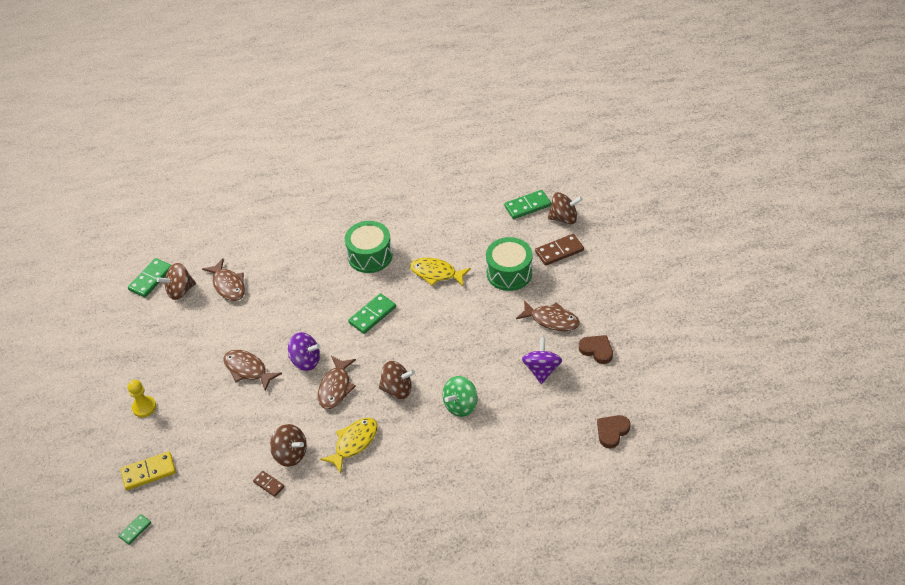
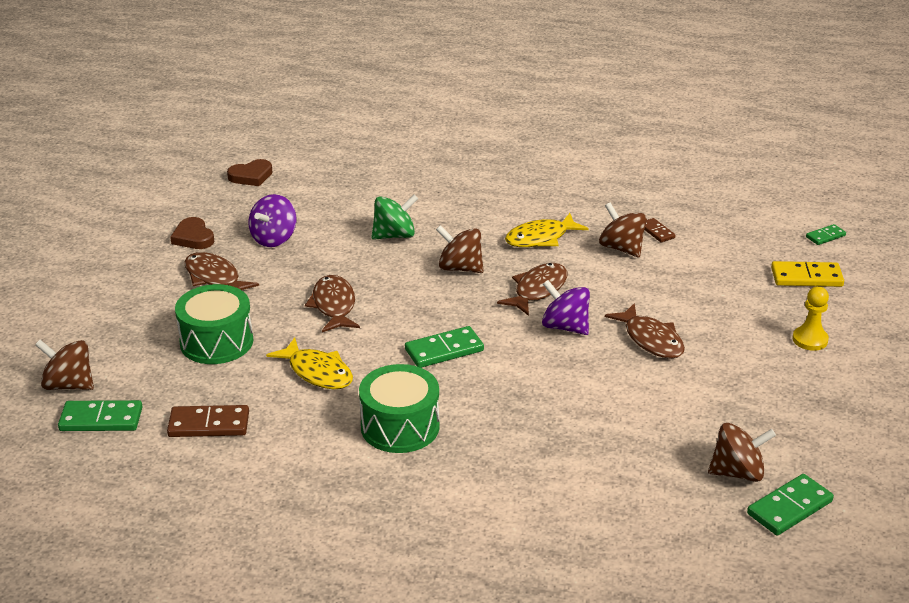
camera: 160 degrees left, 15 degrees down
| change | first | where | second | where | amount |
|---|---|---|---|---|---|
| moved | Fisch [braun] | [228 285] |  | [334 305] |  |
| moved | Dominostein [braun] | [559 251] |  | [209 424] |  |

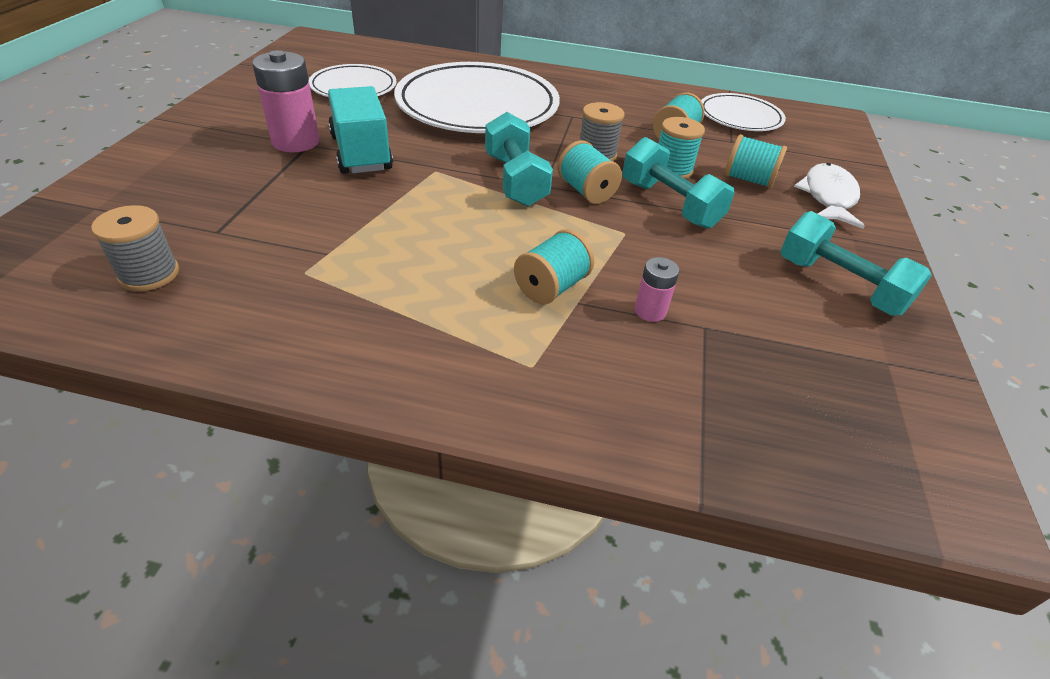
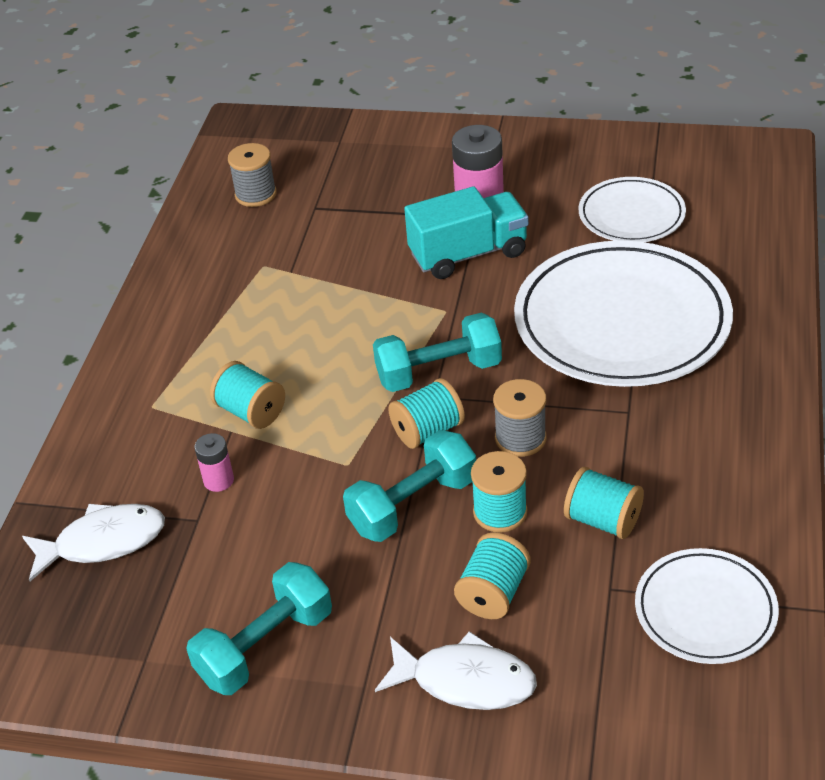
camera: 95 degrees right, 0 degrees up
| change | first | where | second | where | amount |
|---|---|---|---|---|---|
| added |  |  | Fisch [weiß] | [103 542] |  |

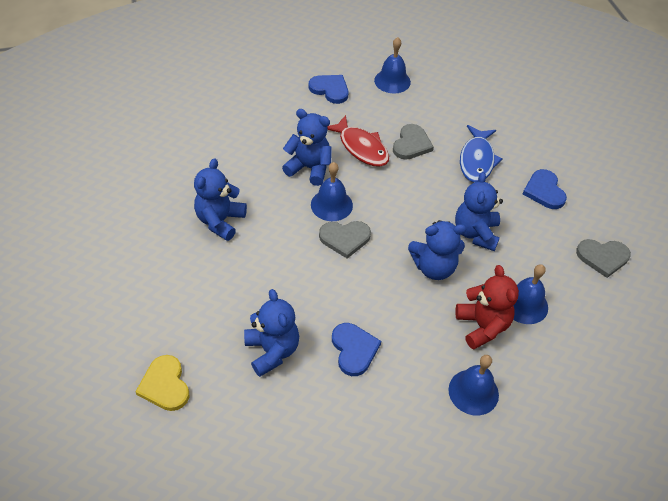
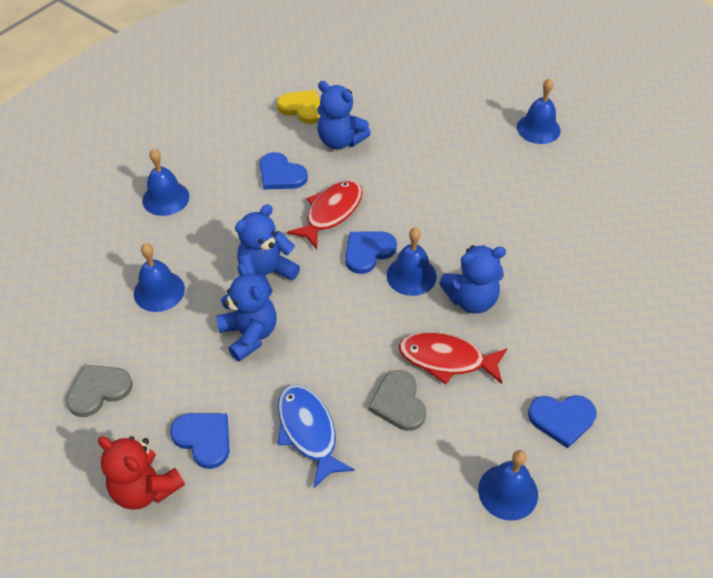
camera: 145 degrees right, 0 degrees up
| change | first | where | second | where | amount |
|---|---|---|---|---|---|
| removed | Teddybär [blau] | [220 221] |  |  |  |
| added |  |  | Fisch [rot] | [331 212] |  |
| added |  |  | Glocke [blau] | [538 128] |  |
| moved | Herz [gelb] | [165 385] |  | [302 108] |  |
| moved | Teddybär [rot] | [482 326] |  | [145 488] |  |
| recoloured | Herz [grau] | [345 238] | Herz [blau] | [368 252] |  |

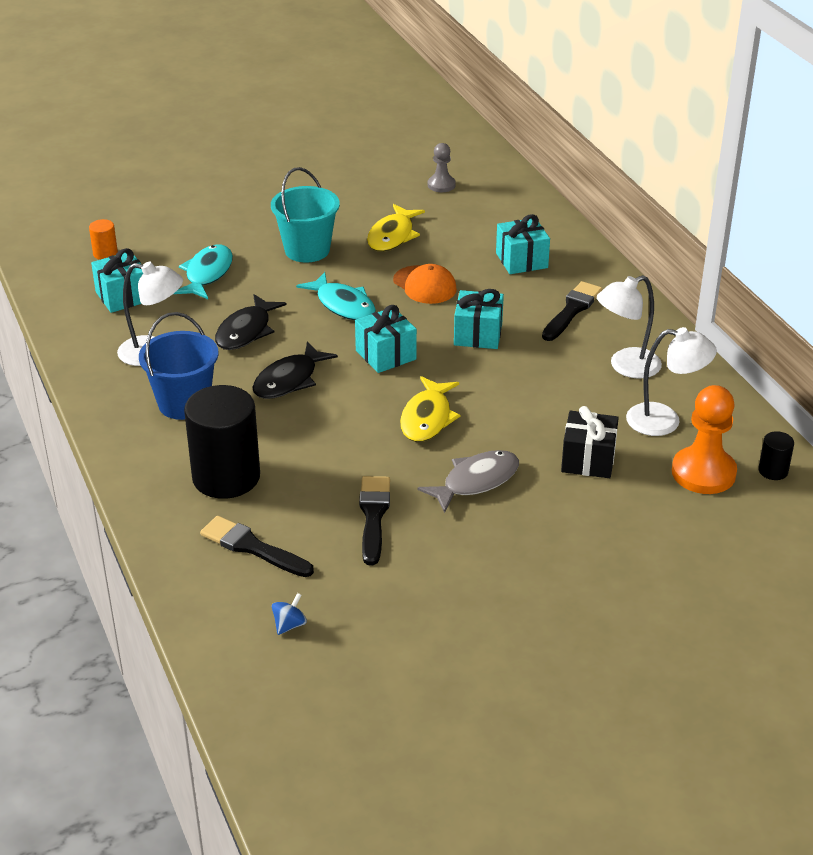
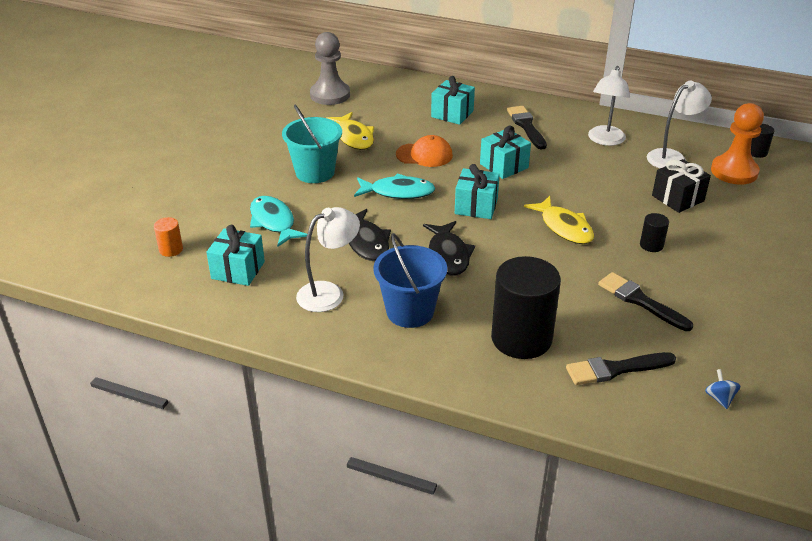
camera: 45 degrees left, 0 degrees up
| change | first | where | second | where | amount |
|---|---|---|---|---|---|
| replaced | Fisch [grau] | [476 481] | Vollzylinder [schwarz] | [651 245] |  |
| resized | Bauer [grau] | [441 185] |  | [330 95] | x1.77 |

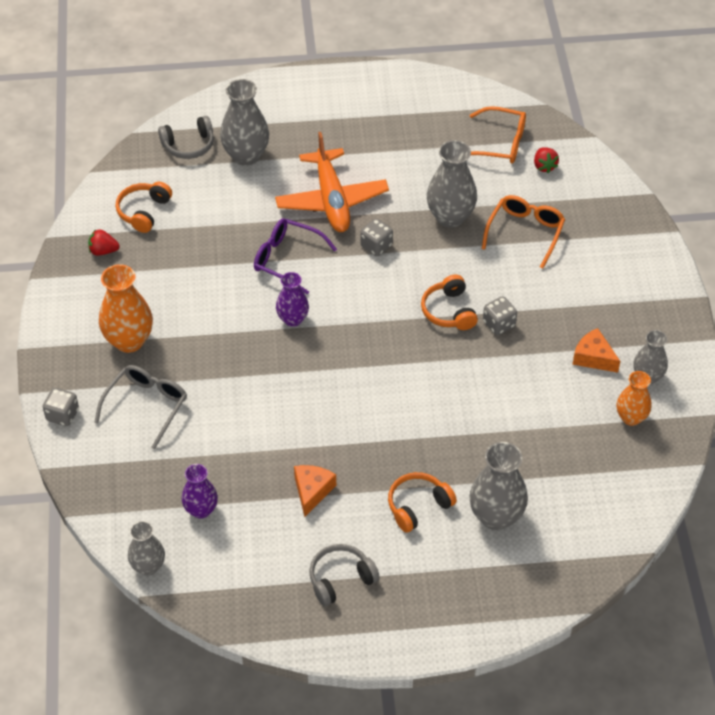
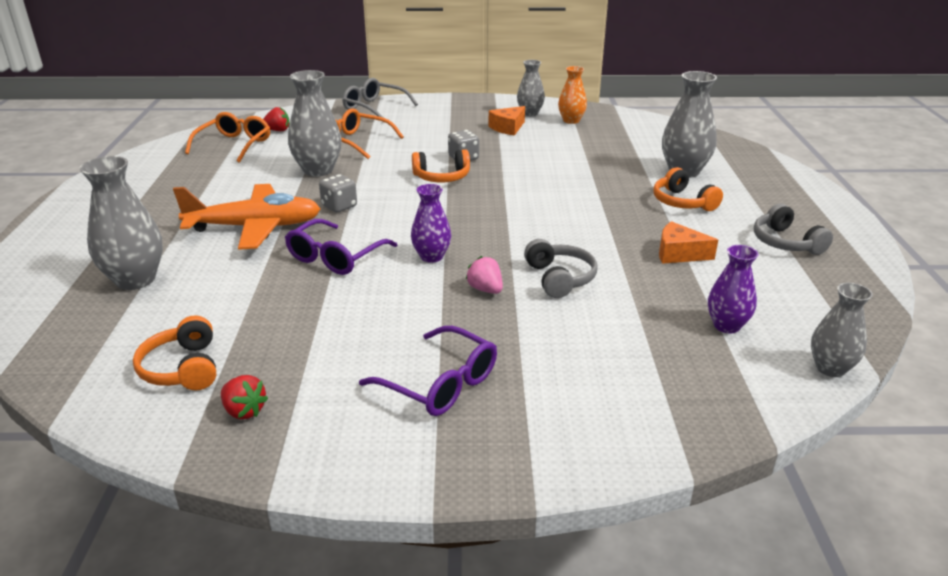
camera: 85 degrees left, 20 degrees down
| change | first | where | second | where | amount |
|---|---|---|---|---|---|
| removed | Spielwürfel [grau] | [62 415] |  |  |  |
| added |  |  | Erdbeere [rosa] | [485 289] |  |
| moved | Brille [grau] | [146 406] |  | [374 108] |  |
| moved | Kopfhörer [grau] | [189 145] |  | [559 278] |  |
| replaced | Vase [orange] | [129 341] | Brille [lila] | [440 384] |  |
| turned | Erdbeere [rot] | [103 251] |  | [244 411] | 60 degrees counterclockwise |
| turned | Kopfhörer [orange] | [143 211] |  | [183 368] | 45 degrees clockwise |

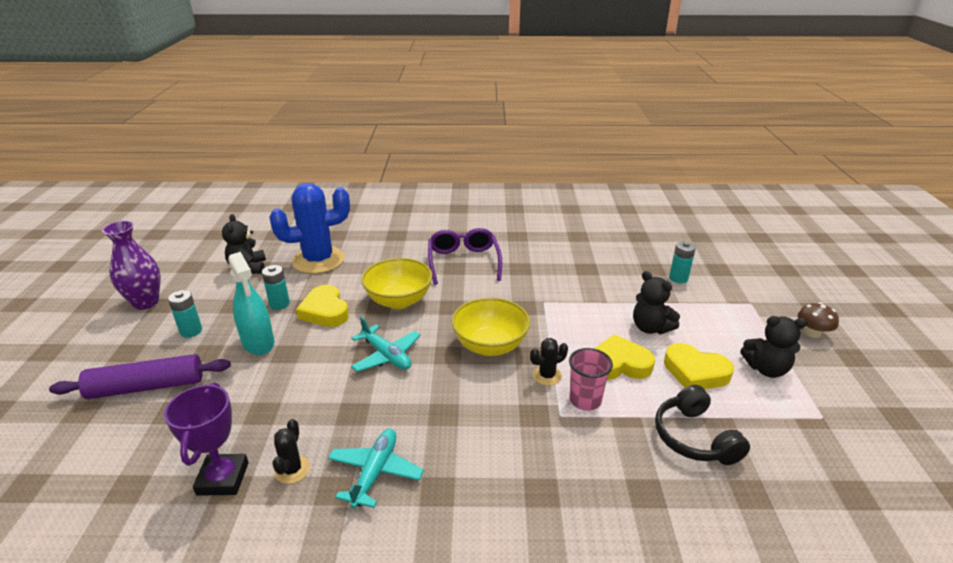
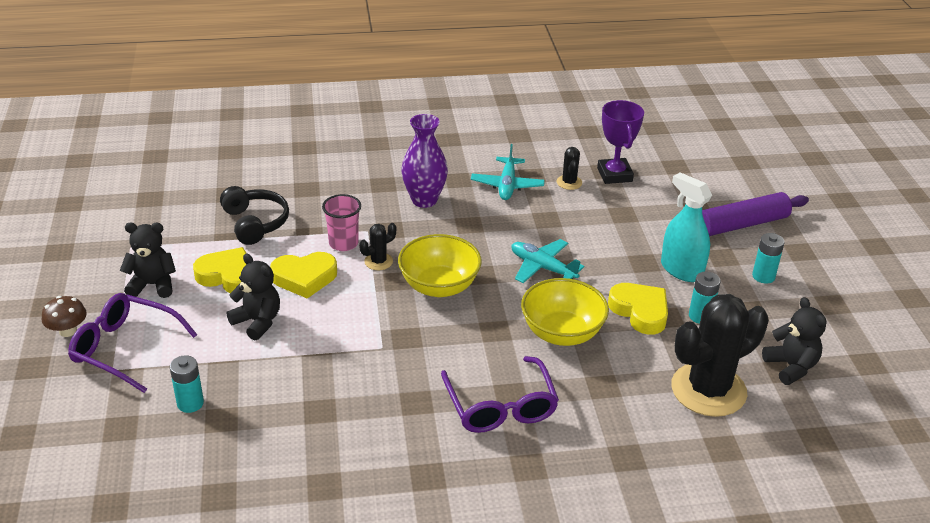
camera: 170 degrees right, 5 degrees up
| change | first | where | second | where | amount |
|---|---|---|---|---|---|
| added |  |  | Brille [lila] | [125 348] |  |
| moved | Vase [lila] | [146 302] |  | [424 200] |  |
| recoloured | Kaktus [blau] | [318 260] | Kaktus [schwarz] | [708 390] |  |

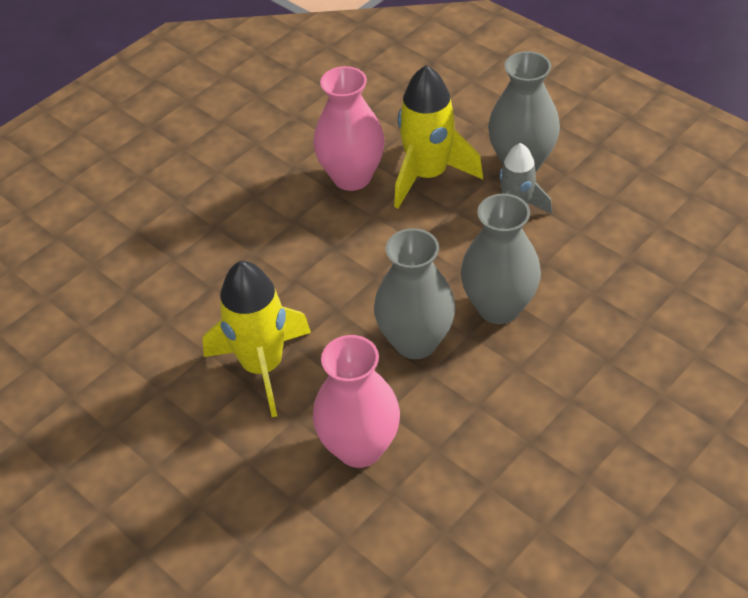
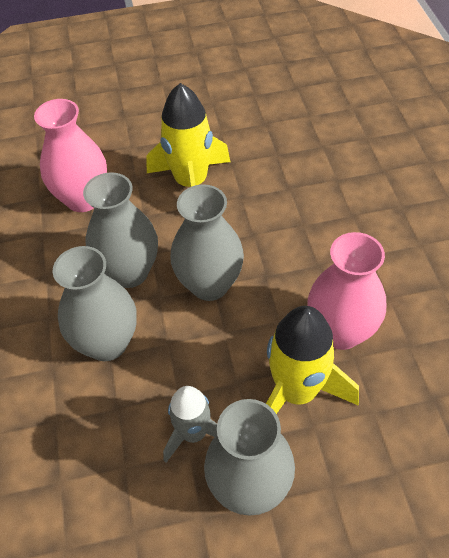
camera: 125 degrees right, 5 degrees up
| change | first | where | second | where | amount |
|---|---|---|---|---|---|
| added |  |  | Vase [grau] | [209 285] |  |

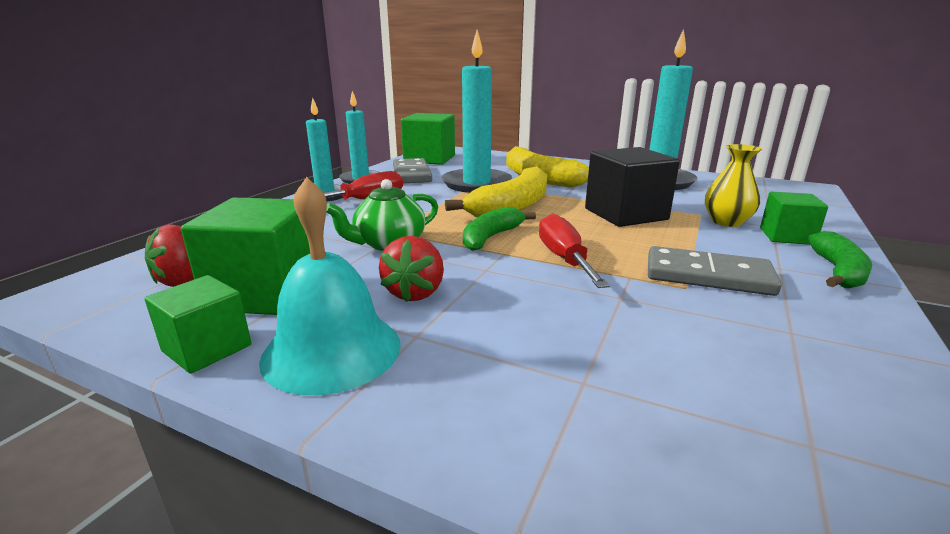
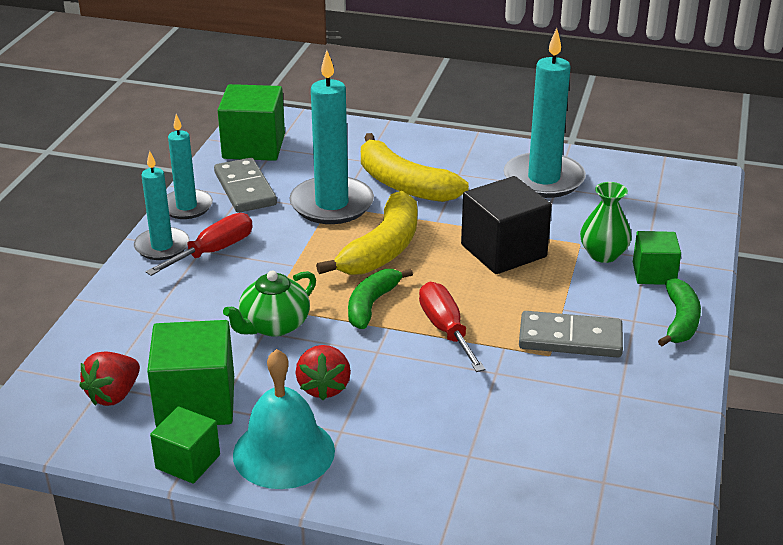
camera: 10 degrees left, 10 degrees up
| change | first | where | second | where | amount |
|---|---|---|---|---|---|
| recoloured | Vase [gelb] | [726 222] | Vase [grün] | [603 254] |  |

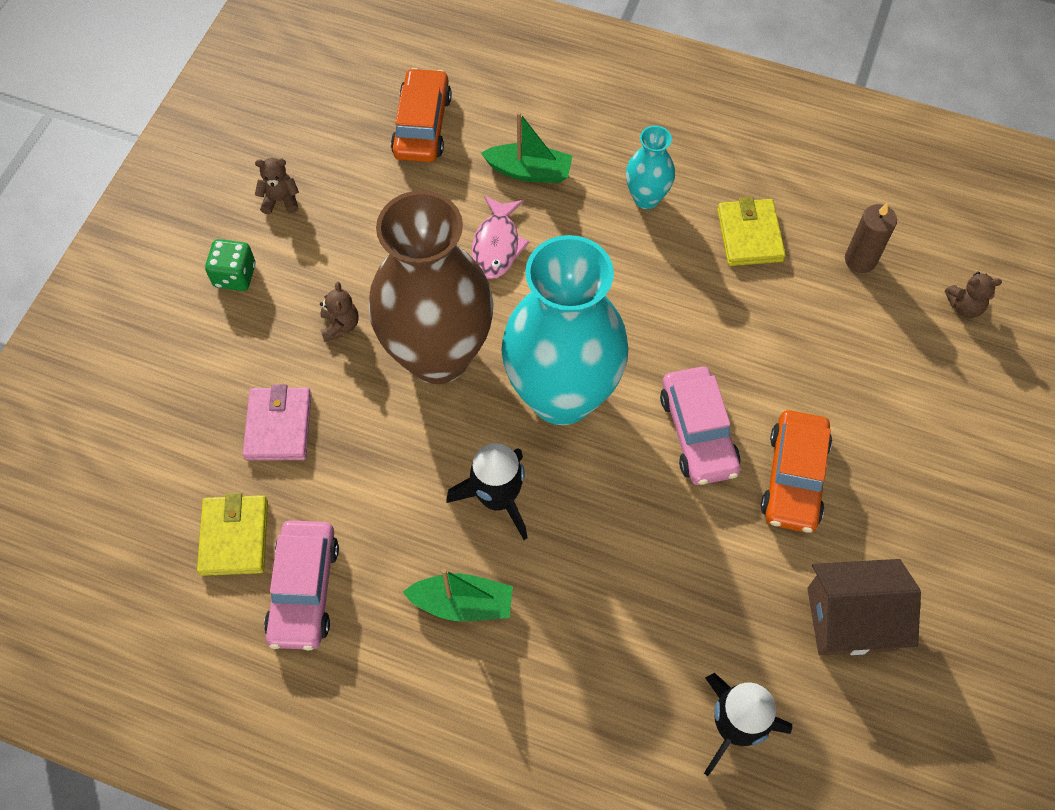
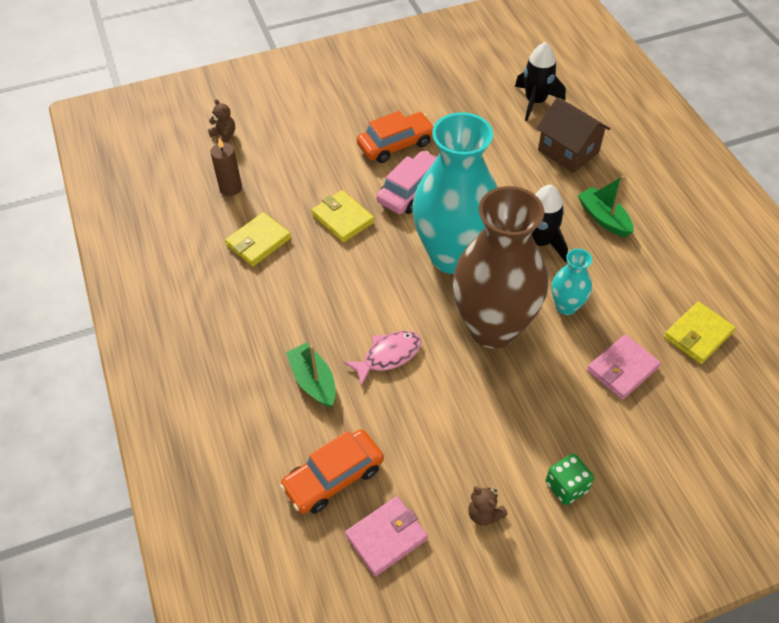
camera: 130 degrees left, 10 degrees down
| change | first | where | second | where | amount |
|---|---|---|---|---|---|
| removed | Auto [rosa] | [304 590] |  |  |  |
| removed | Teddybär [braun] | [340 325] |  |  |  |
| added |  |  | Geldbörse [gelb] | [343 219] |  |
| added |  |  | Geldbörse [rosa] | [386 537] |  |
| moved | Vase [türkis] | [646 198] |  | [566 306] |  |
| moved | Haus [braun] | [851 619] |  | [568 151] |  |

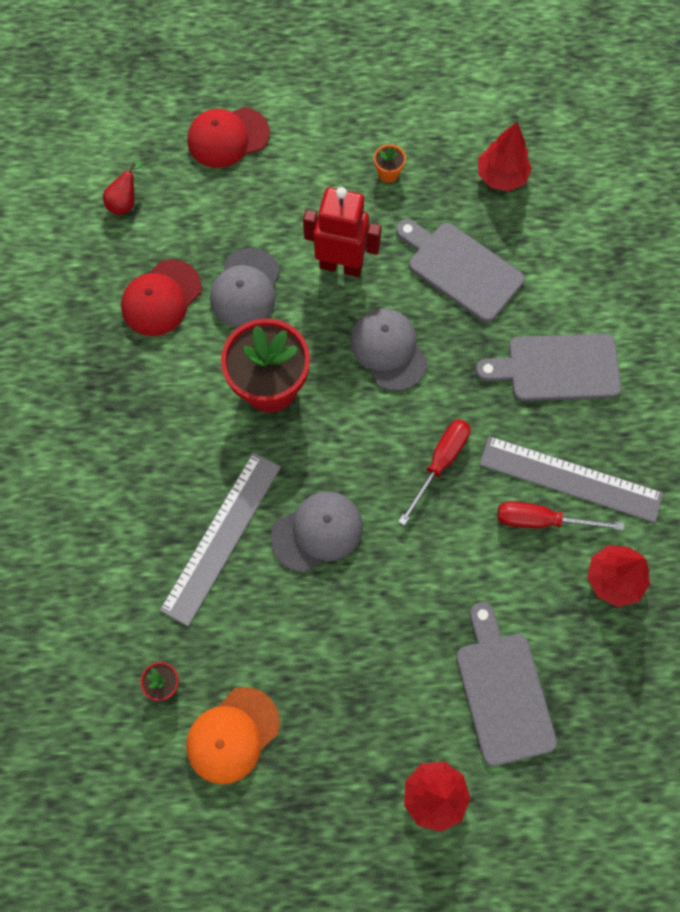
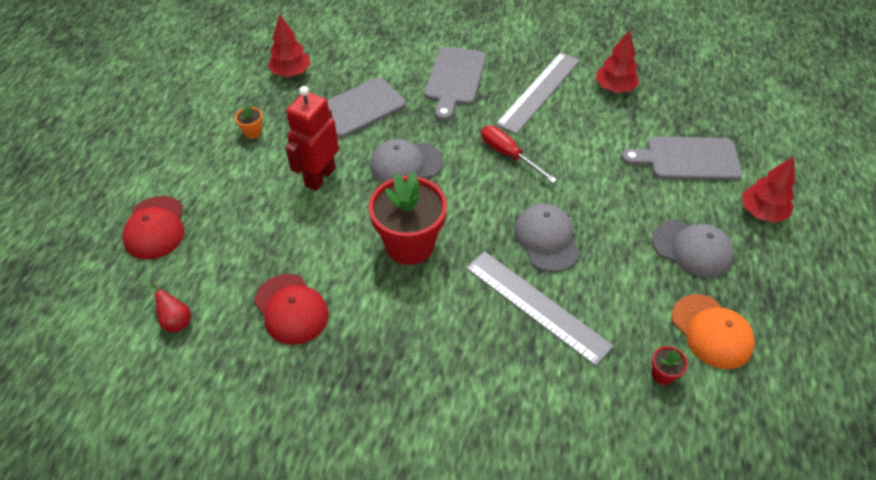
camera: 75 degrees left, 20 degrees down
| change | first | where | second | where | amount |
|---|---|---|---|---|---|
| removed | Schraubenzieher [rot] | [541 520] |  |  |  |
| moved | Kappe [grau] | [245 288] |  | [692 249] |  |

